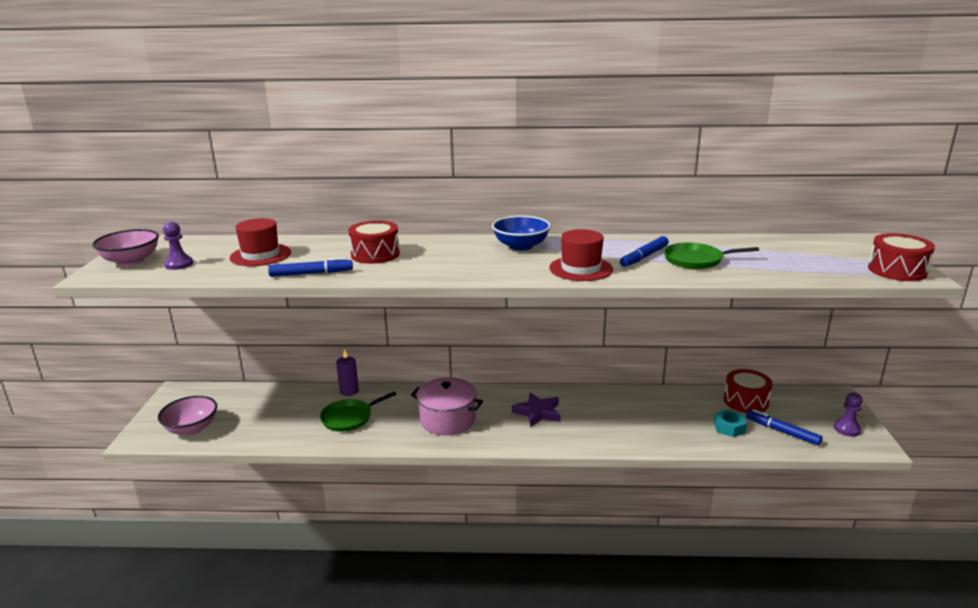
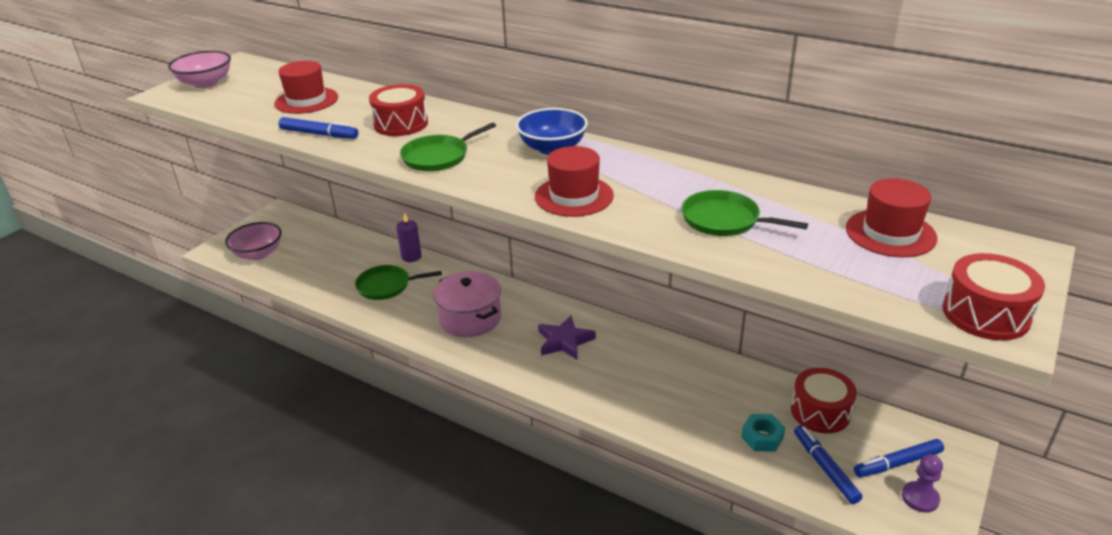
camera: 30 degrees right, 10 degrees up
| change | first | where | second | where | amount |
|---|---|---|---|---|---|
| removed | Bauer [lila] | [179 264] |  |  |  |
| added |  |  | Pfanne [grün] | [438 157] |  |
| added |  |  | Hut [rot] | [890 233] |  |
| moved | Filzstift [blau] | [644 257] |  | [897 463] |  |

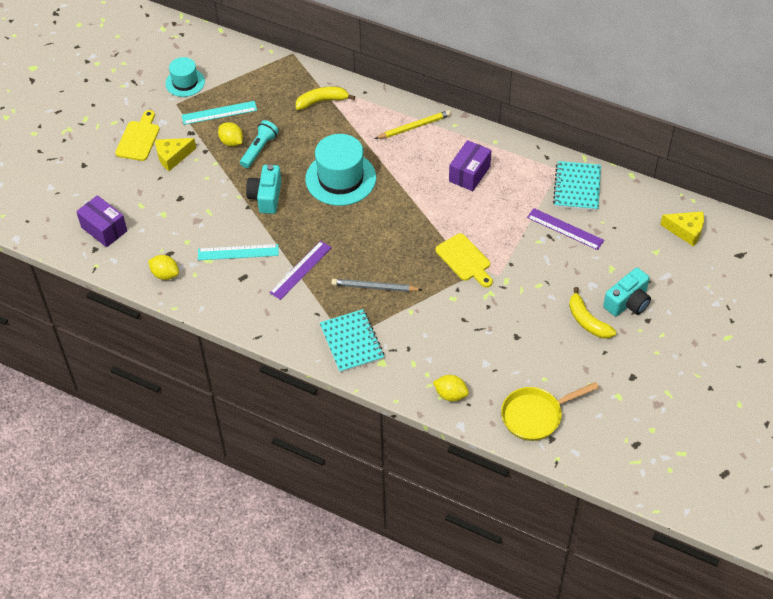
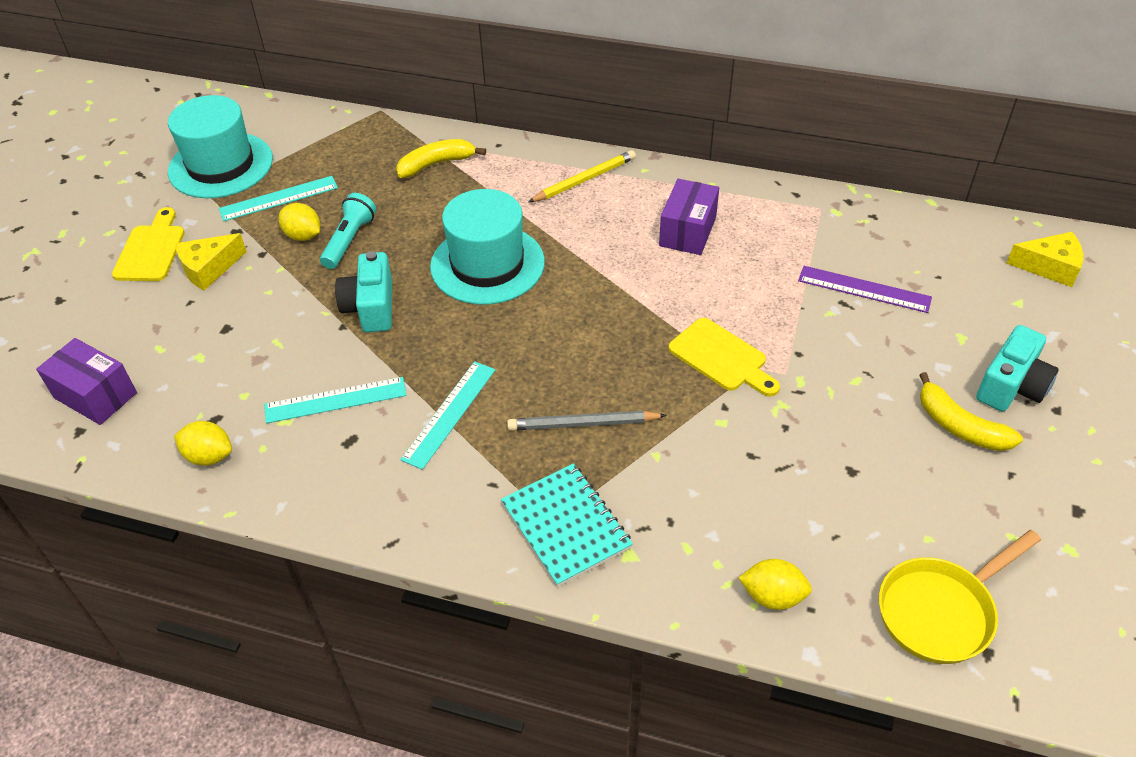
camera: 10 degrees left, 5 degrees down
| change | first | where | second | where | amount |
|---|---|---|---|---|---|
| removed | Notizbuch [türkis] | [577 187] |  |  |  |
| recoloured | Lineal [lila] | [301 270] | Lineal [türkis] | [449 413] |  |
| resized | Hut [türkis] | [185 82] |  | [221 165] | x1.70 |

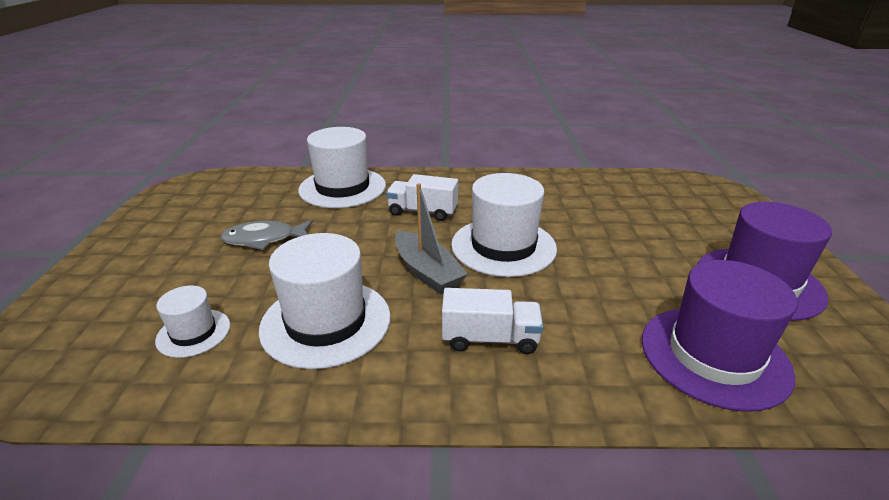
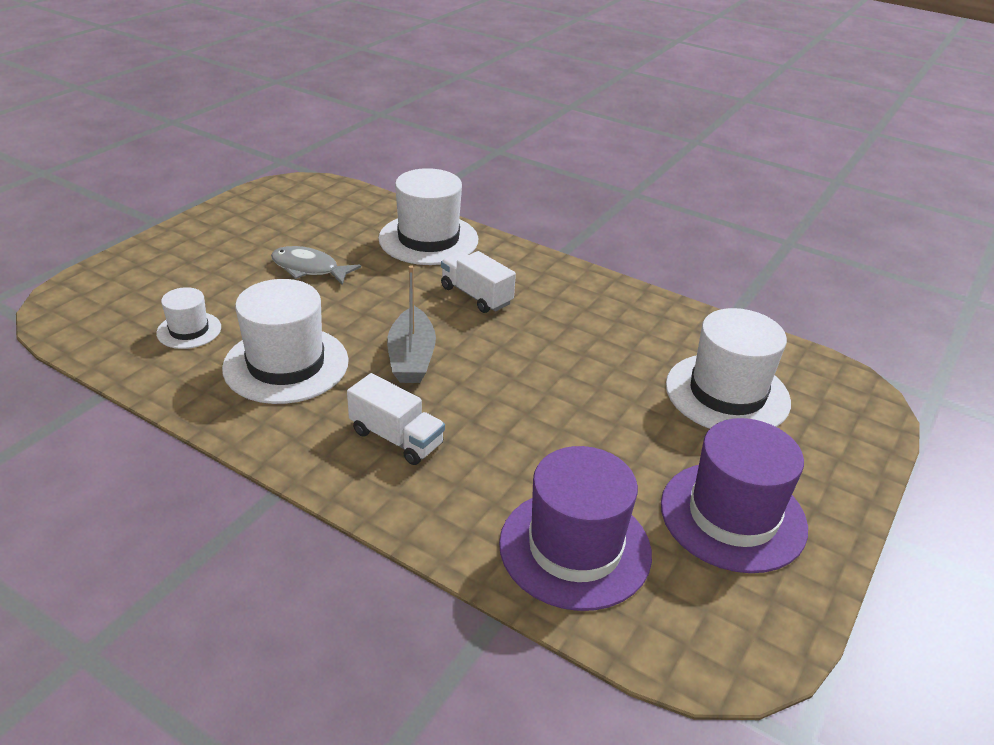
camera: 30 degrees right, 5 degrees up
| change | first | where | second | where | amount |
|---|---|---|---|---|---|
| moved | Hut [weiß] | [503 246] |  | [727 393] |  |

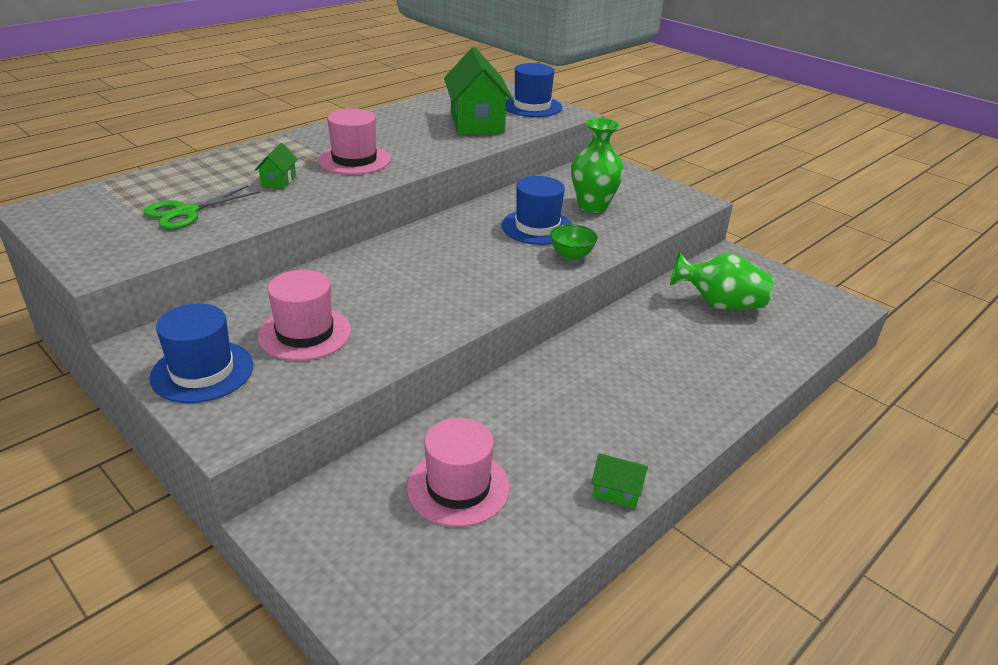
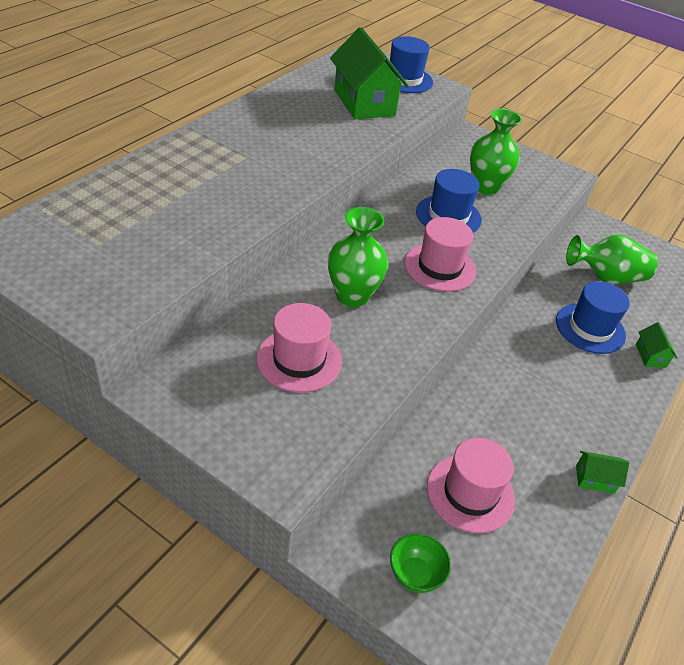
camera: 15 degrees left, 10 degrees up
| change | first | where | second | where | amount |
|---|---|---|---|---|---|
| removed | Schere [grün] | [186 212] |  |  |  |
| added |  |  | Vase [grün] | [352 296] |  |
| moved | Hut [blau] | [202 371] |  | [590 328] |  |
| moved | Haus [grün] | [278 180] |  | [650 356] |  |
| moved | Hut [rosa] | [354 160] |  | [440 267] |  |
| moved | Schüssel [grün] | [571 255] |  | [415 574] |  |

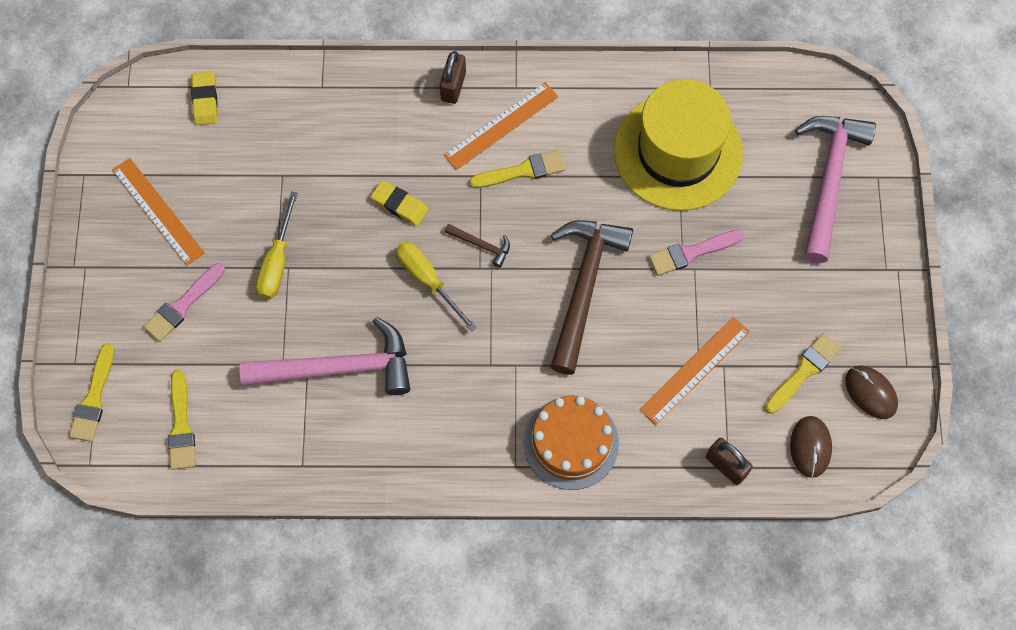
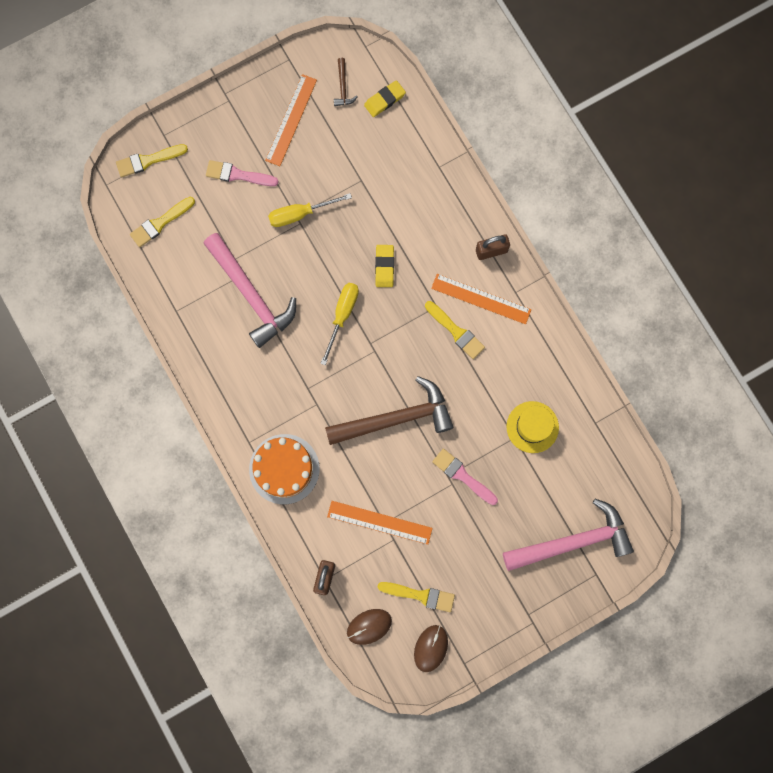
camera: 60 degrees right, 10 degrees up
| change | first | where | second | where | amount |
|---|---|---|---|---|---|
| moved | Hammer [braun] | [481 245] |  | [343 87] |  |
| resized | Hut [gelb] | [678 152] |  | [532 427] | x0.52 |

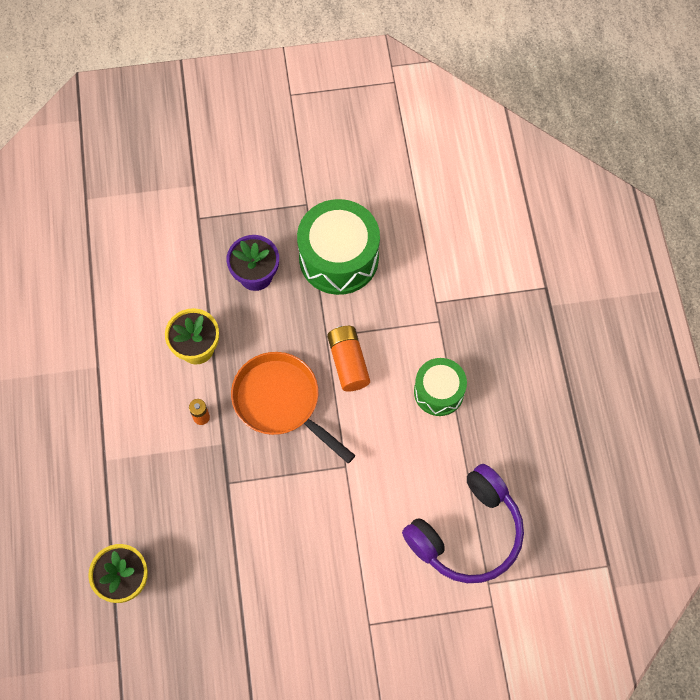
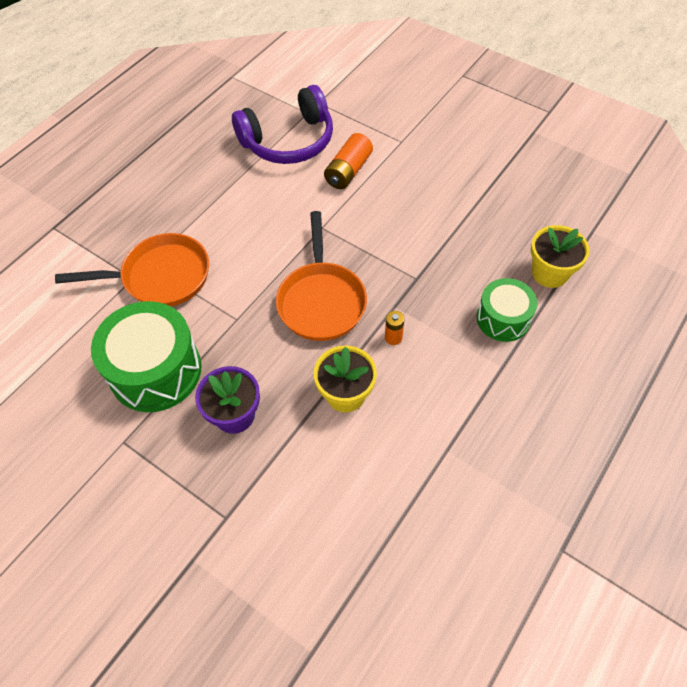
camera: 135 degrees left, 10 degrees down
| change | first | where | second | where | amount |
|---|---|---|---|---|---|
| added |  |  | Pfanne [orange] | [160 277] |  |
| moved | Batterie [orange] | [348 362] |  | [348 171] |  |
| moved | Trommel [grün] | [439 392] |  | [503 319] |  |
| turned | Kopfhörer [lila] | [467 533] |  | [289 141] | 150 degrees clockwise |

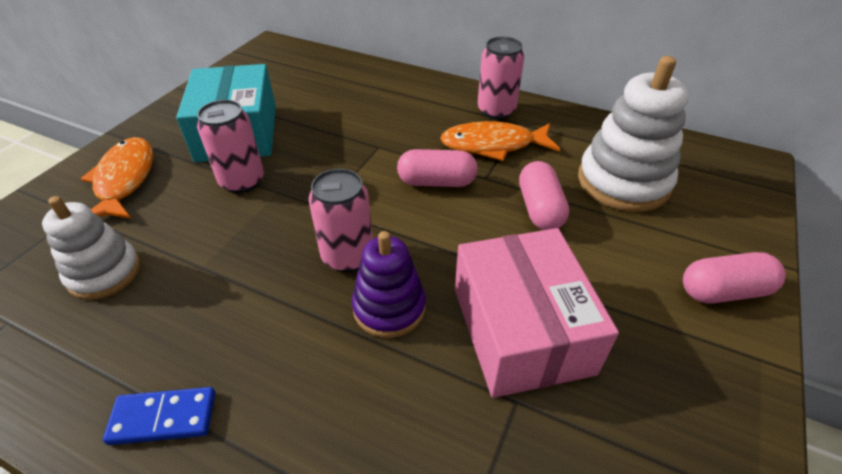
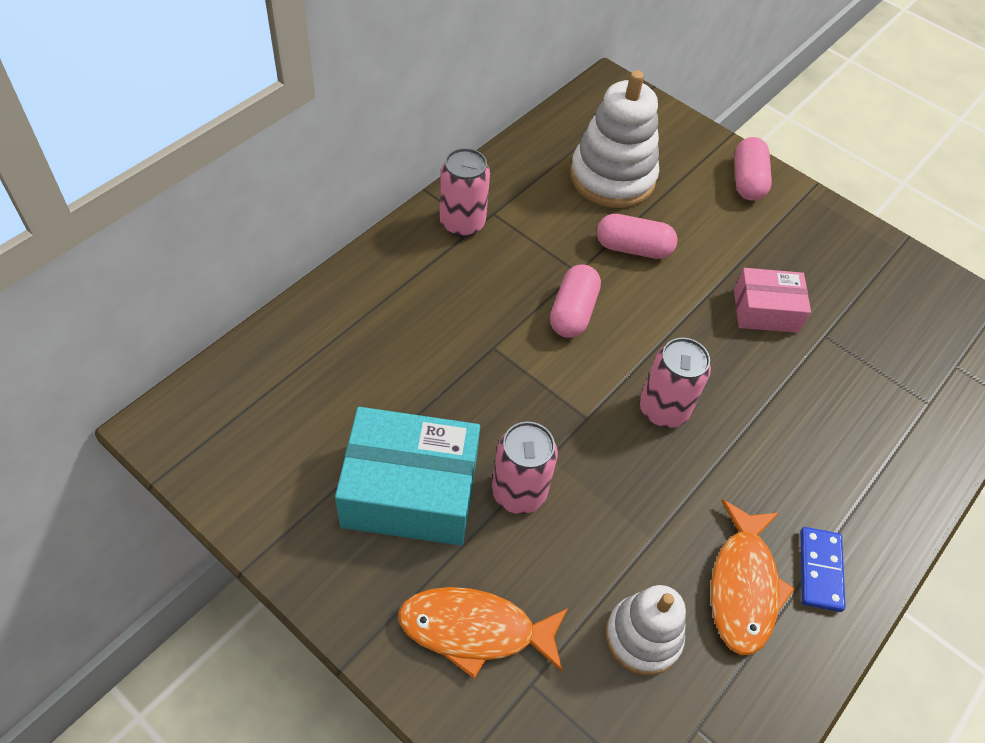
camera: 80 degrees left, 10 degrees up
| change | first | where | second | where | amount |
|---|---|---|---|---|---|
| removed | Stapelspielzeug [lila] | [389 307] |  |  |  |
| moved | Fisch [orange] | [493 145] |  | [743 586] |  |
| resized | Schachtel [rosa] | [521 330] |  | [765 311] | x0.59 |

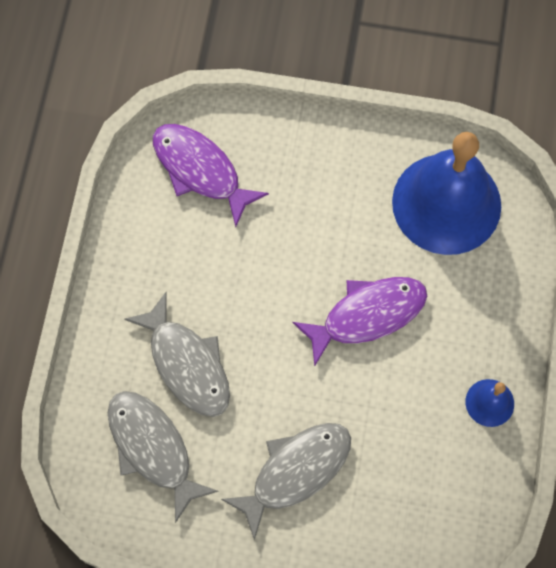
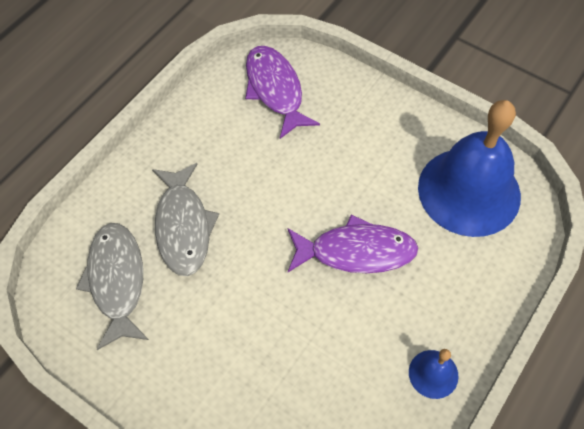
camera: 25 degrees right, 10 degrees down
| change | first | where | second | where | amount |
|---|---|---|---|---|---|
| removed | Fisch [grau] | [295 472] |  |  |  |

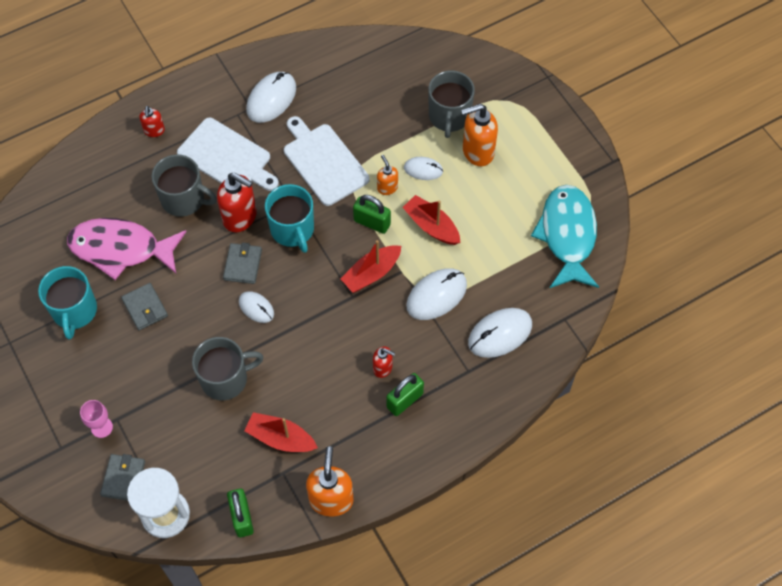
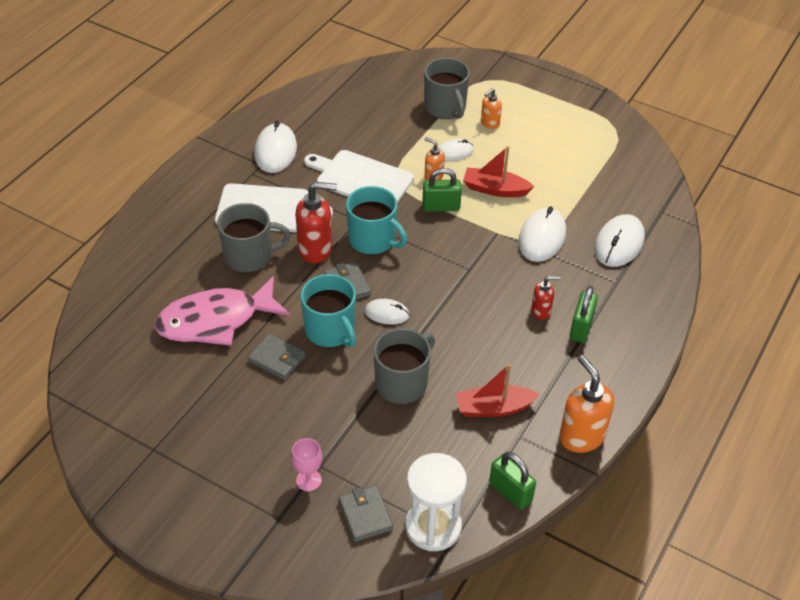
camera: 30 degrees left, 15 degrees down
| change | first | where | second | where | amount |
|---|---|---|---|---|---|
| removed | Seifenspender [rot] | [154 131] |  |  |  |
| removed | Boot [rot] | [371 273] |  |  |  |
| removed | Fisch [türkis] | [567 235] |  |  |  |
| moved | Tasse [türkis] | [74 311] |  | [331 330] |  |
| resized | Seifenspender [orange] | [477 151] |  | [490 123] | x0.55 |

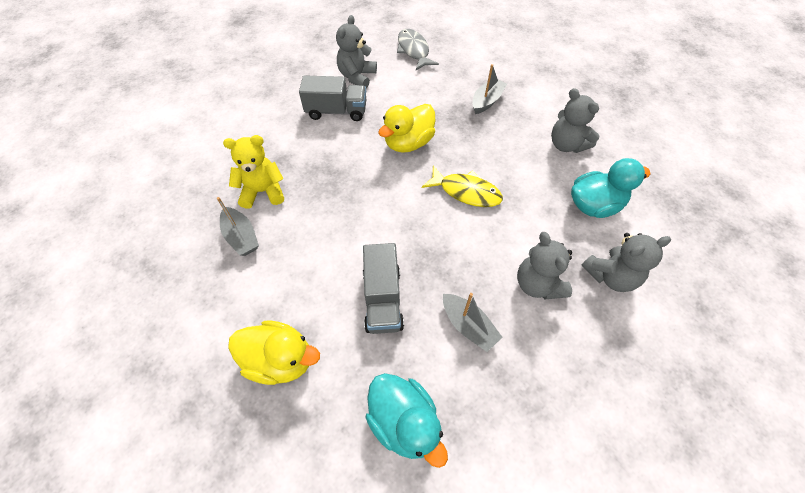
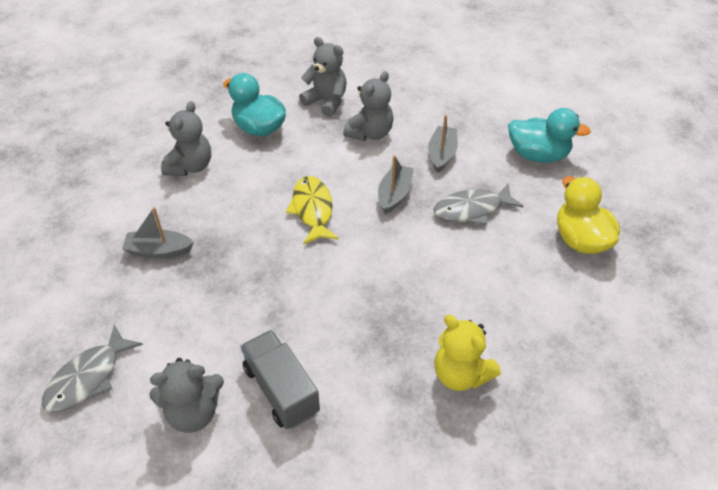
camera: 125 degrees left, 10 degrees down
| change | first | where | second | where | amount |
|---|---|---|---|---|---|
| removed | Ente [gelb] | [408 143] |  |  |  |
| moved | Boot [grau] | [241 237] |  | [394 194] |  |
| replaced | Lastwagen [grau] | [382 299] | Fisch [grau] | [472 209] |  |
| turned | Ente [türkis] | [404 422] |  | [538 155] | 90 degrees clockwise |

